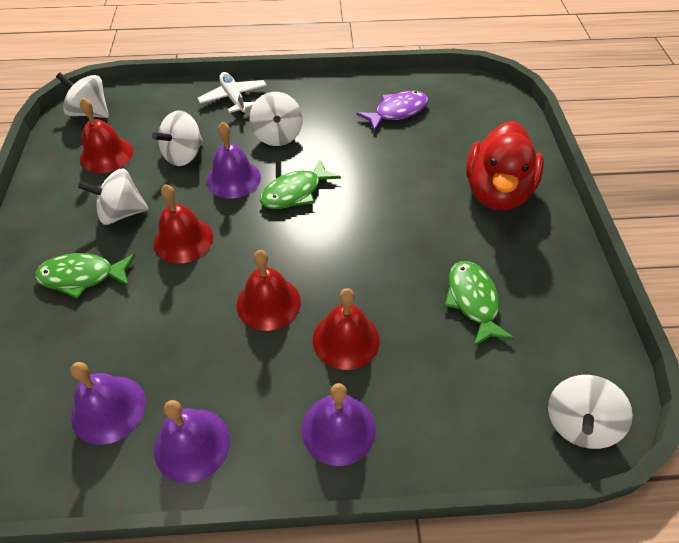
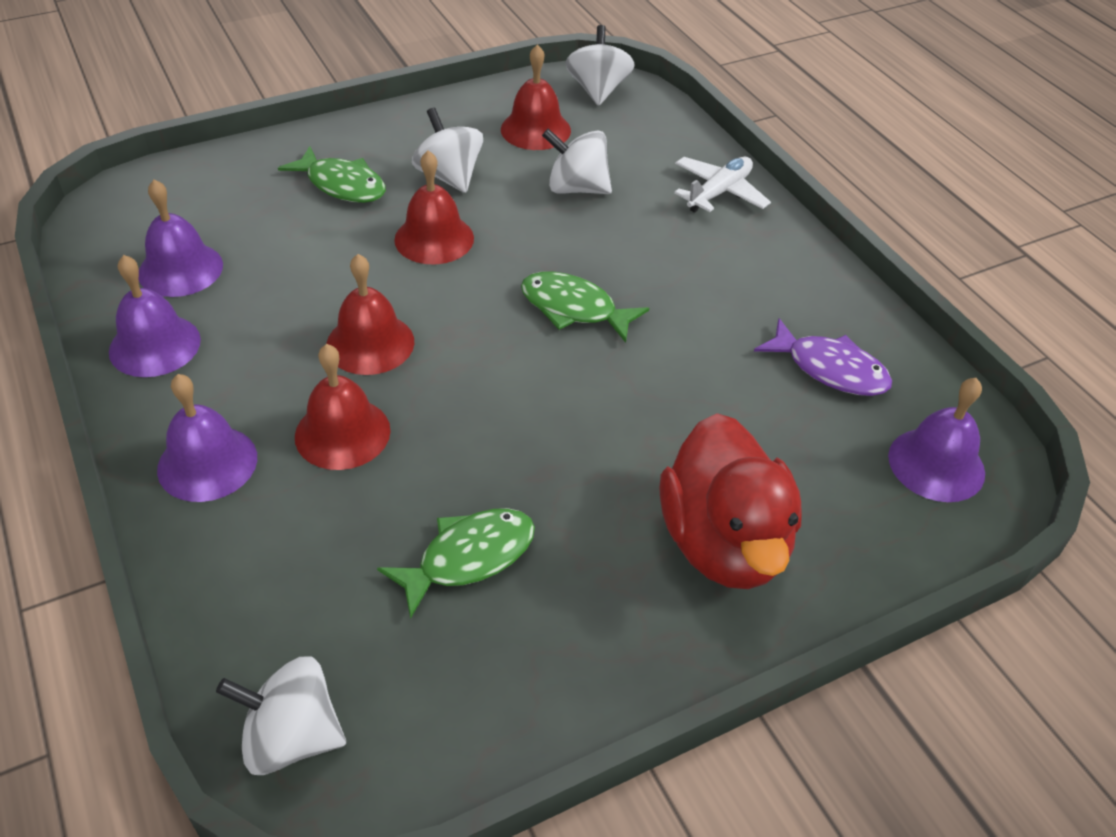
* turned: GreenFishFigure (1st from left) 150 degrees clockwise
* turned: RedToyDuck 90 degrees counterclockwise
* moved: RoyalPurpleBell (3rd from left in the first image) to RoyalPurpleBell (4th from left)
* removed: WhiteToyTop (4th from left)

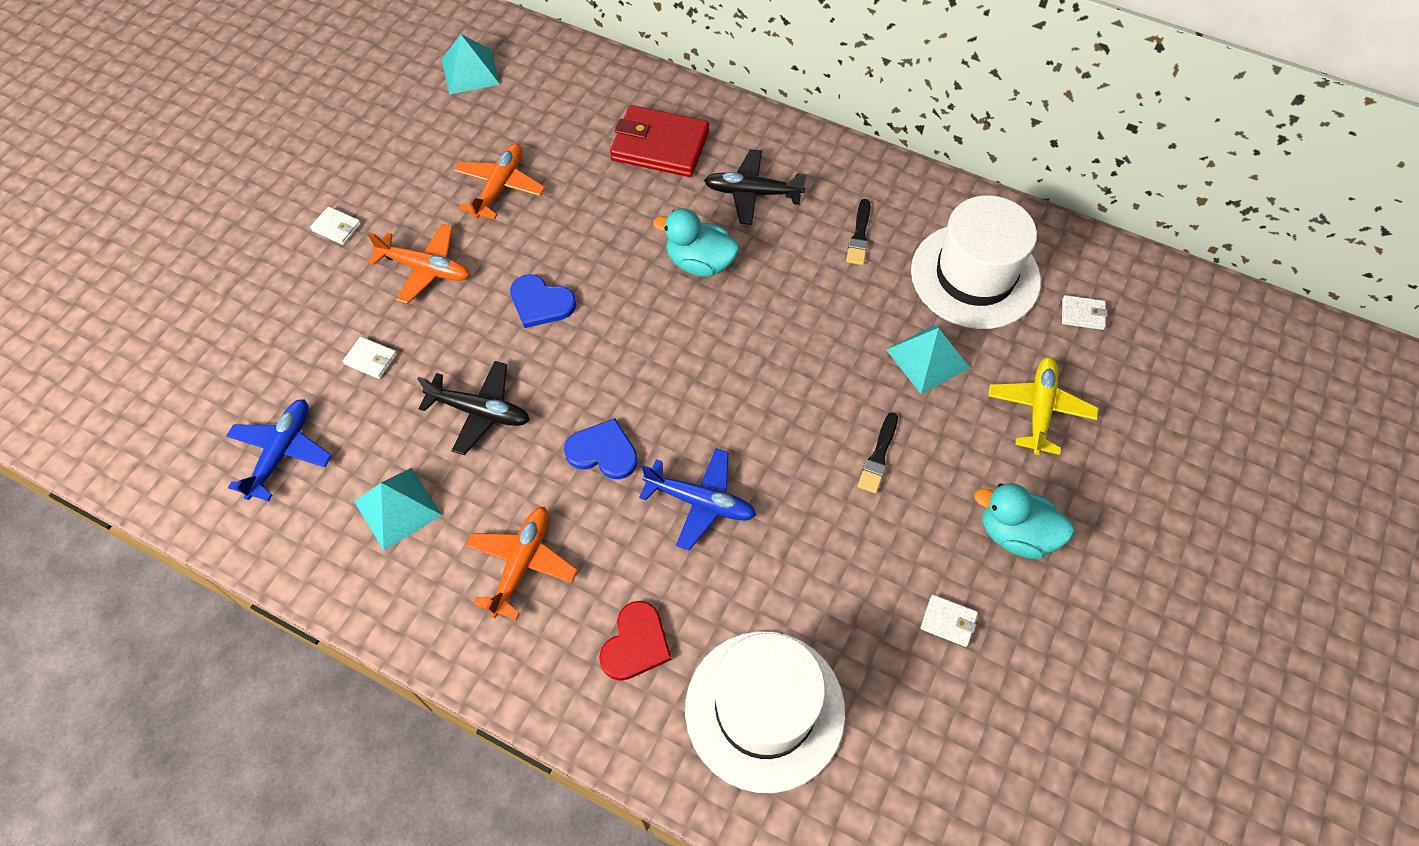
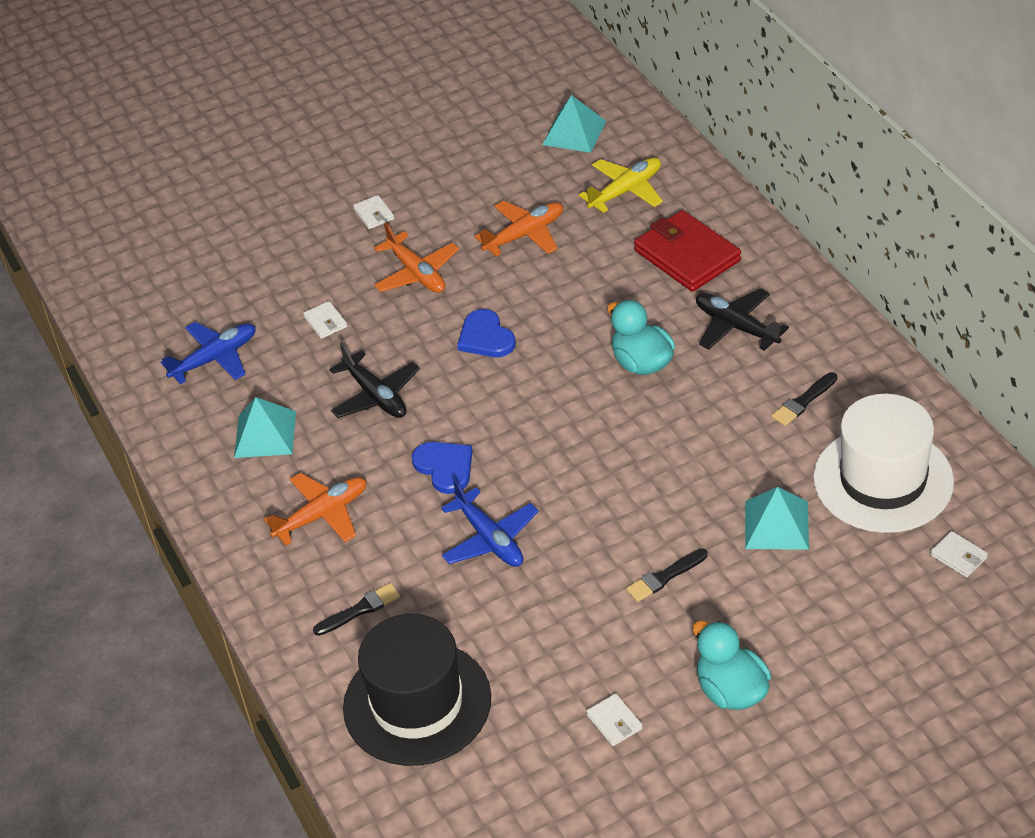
* replaced: RedHeartShape to JetBlackBrush (1st from left)
* recoloured: WhiteTallHat (1st from left) to JetBlackTallHat
* moved: BrightYellowToyPlane

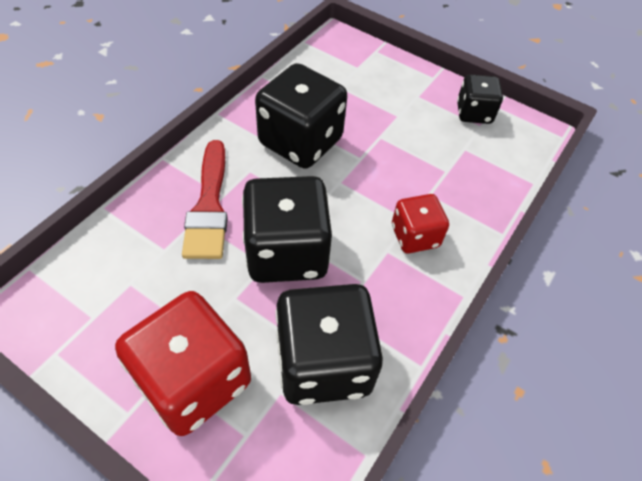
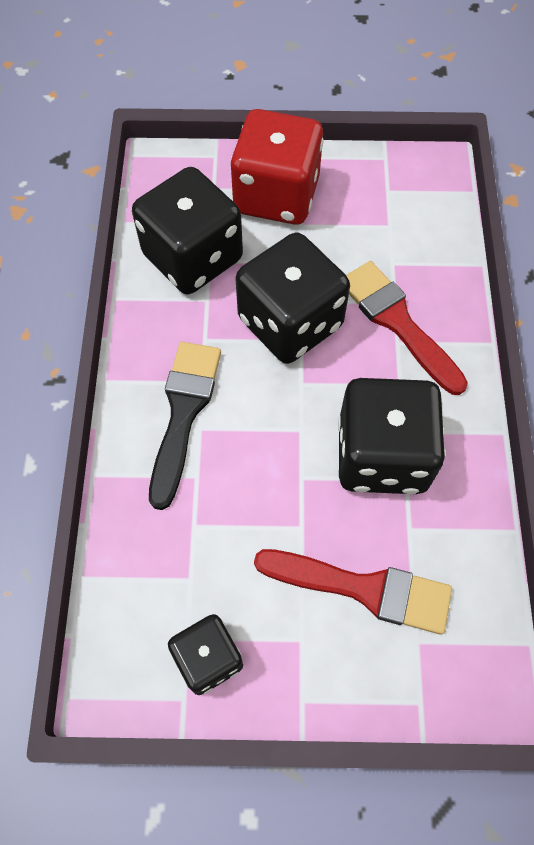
* replaced: RedGameDie (2nd from left) to JetBlackBrush
* added: RedBrush (1st from left)

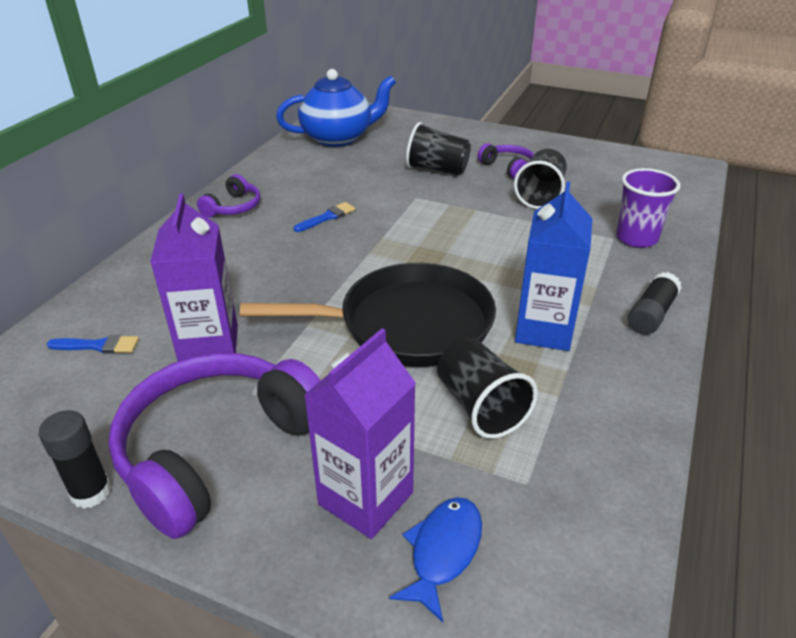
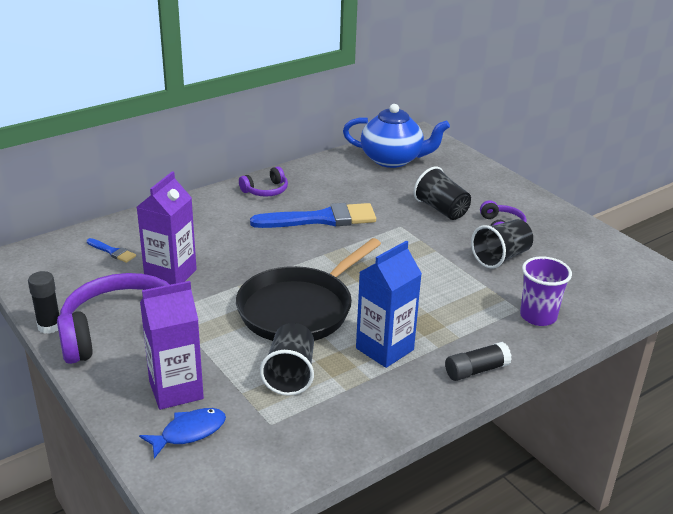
* turned: JetBlackFryingPan 105 degrees clockwise
* resized: BlueBrush (2nd from left) x2.22

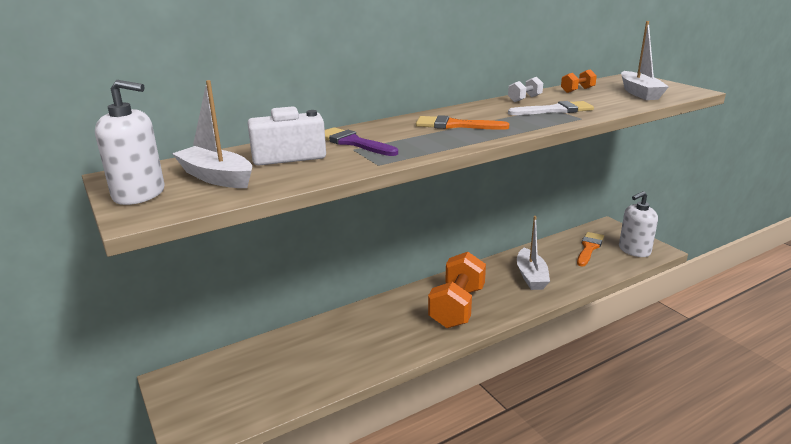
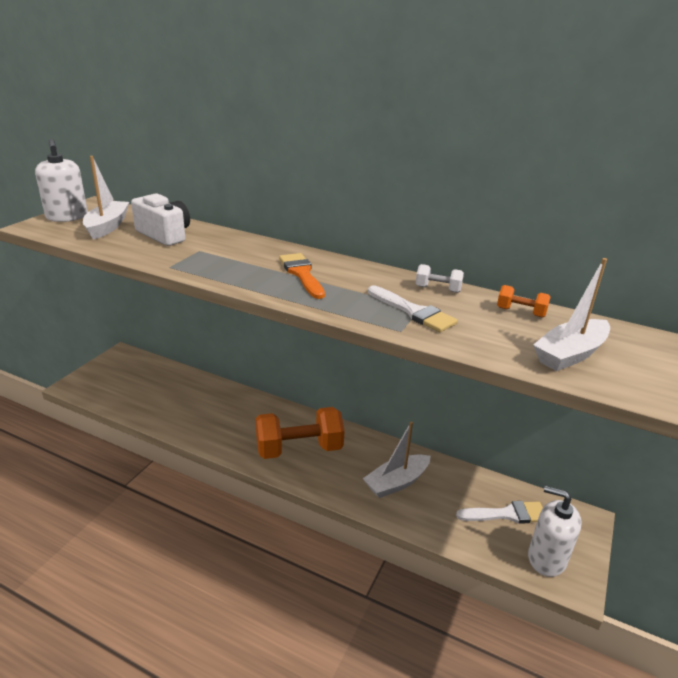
* recoloured: BrightOrangeBrush (2nd from left) to WhiteBrush (2nd from left)
* removed: RoyalPurpleBrush

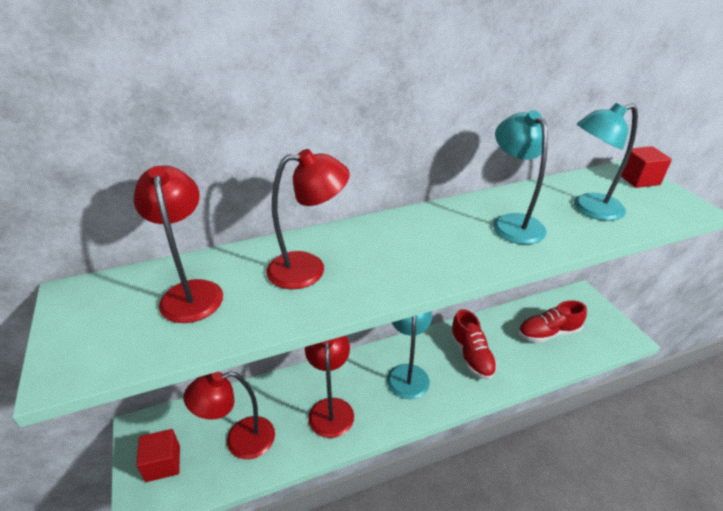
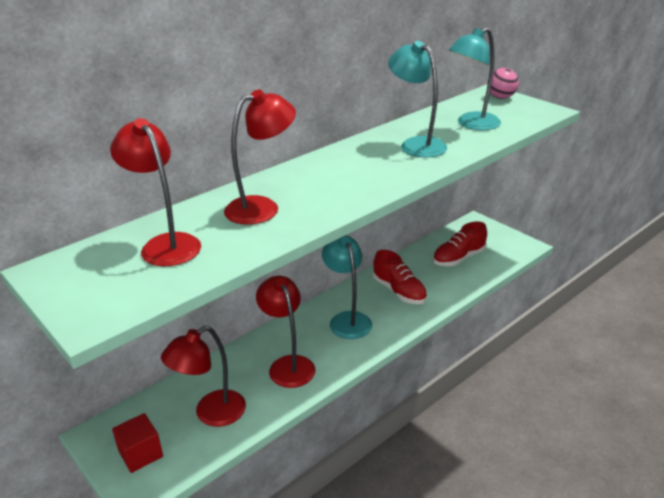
* replaced: RedBlock (2nd from left) to RosePinkSphere

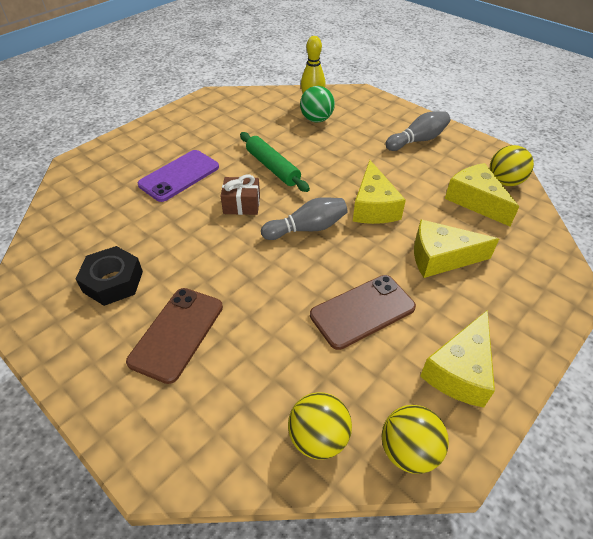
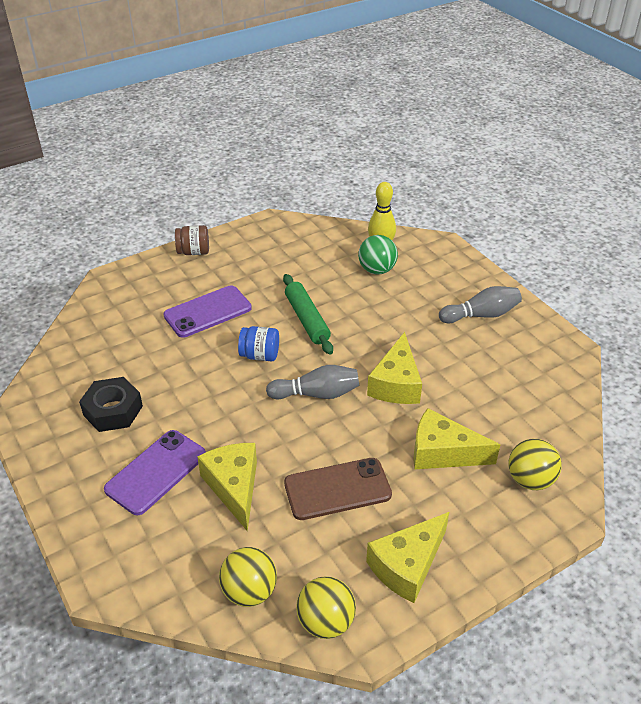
* recoloured: BrownSmartphone (1st from left) to RoyalPurpleSmartphone (1st from left)
* added: BrownJamJar
* moved: BrightYellowCheeseWedge (4th from left in the first image) to BrightYellowCheeseWedge (1st from left)
* replaced: BrownGift to BlueJamJar
* moved: BrightYellowSphere (3rd from left)

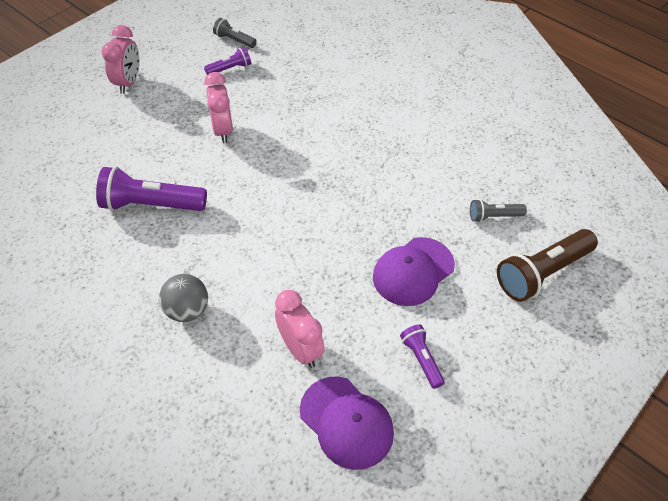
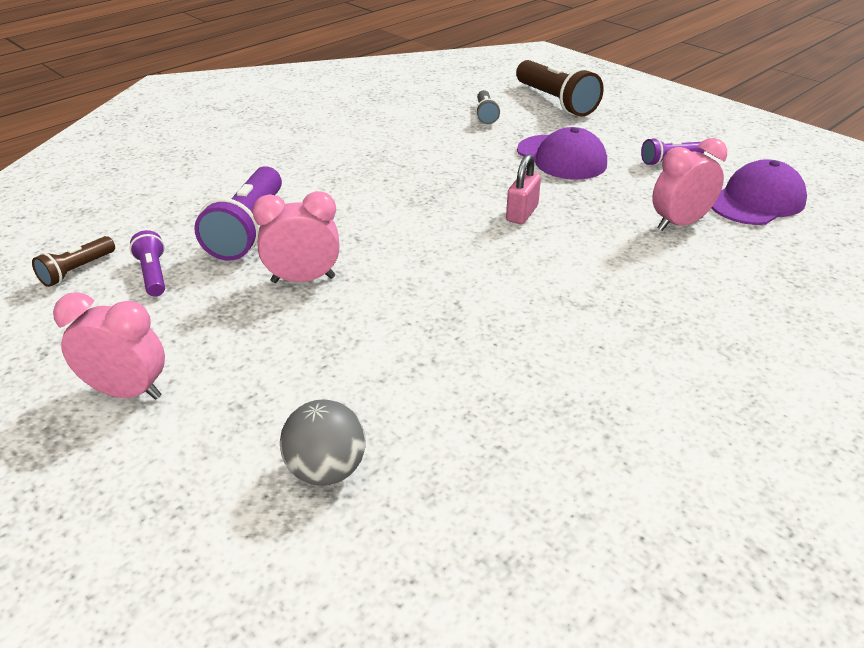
* recoloured: GrayPocketTorch (1st from left) to BrownPocketTorch (1st from left)
* moved: RoyalPurplePocketTorch (1st from left in the first image) to RoyalPurplePocketTorch (2nd from left)
* moved: GraySphere
* added: RosePinkLock

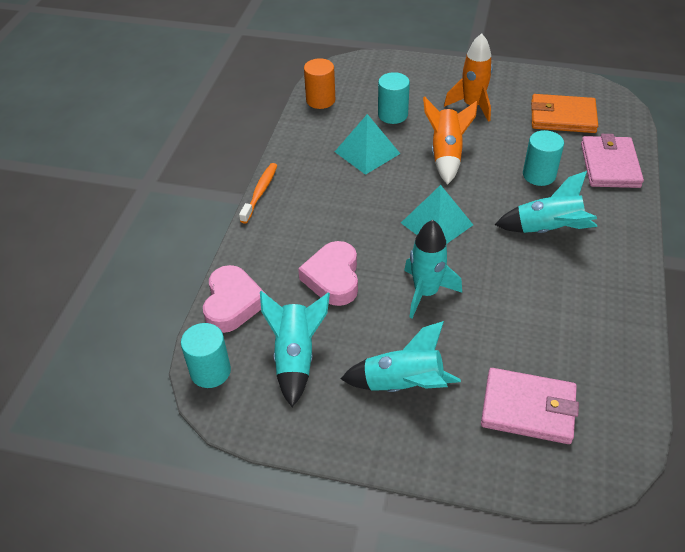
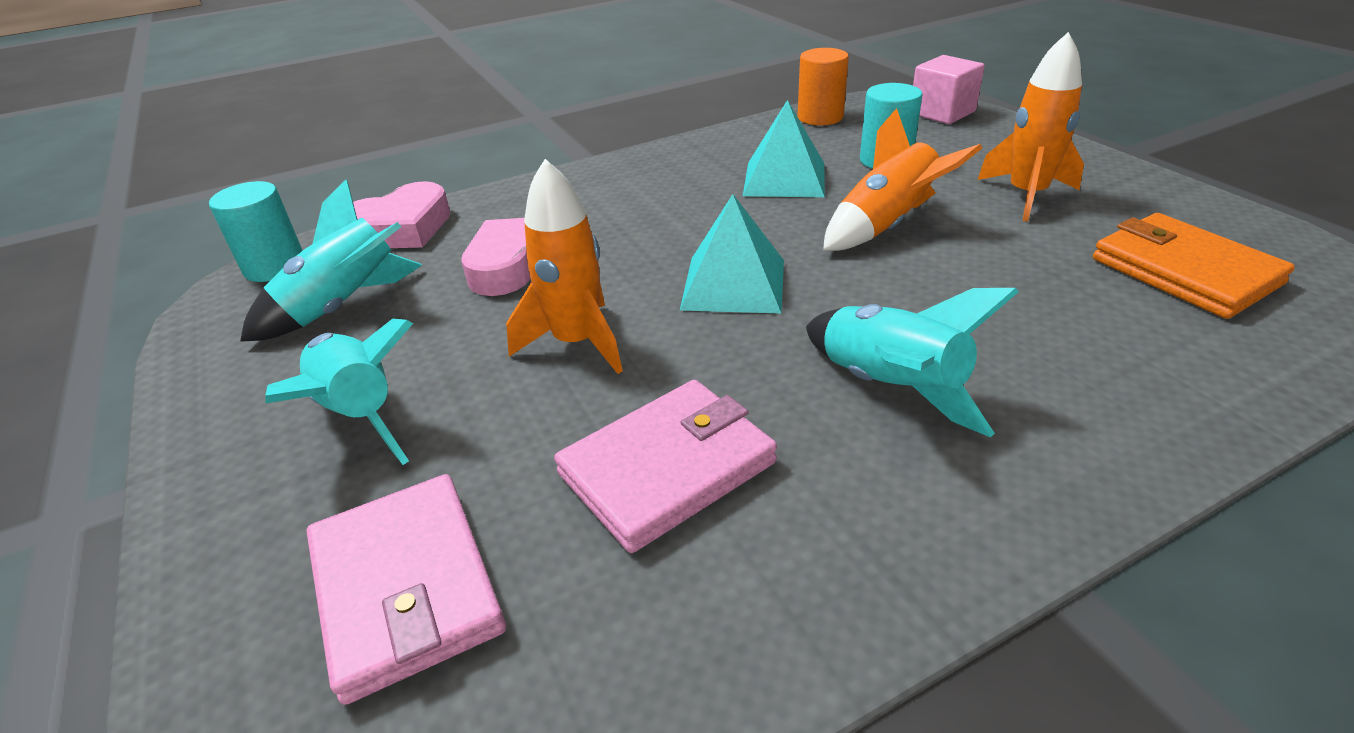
* recoloured: TealSpaceship (3rd from left) to BrightOrangeSpaceship (1st from left)
* moved: RosePinkCardWallet (2nd from left)
* added: RosePinkBlock
* removed: BrightOrangeToothbrush
* removed: TealCylinder (3rd from left)

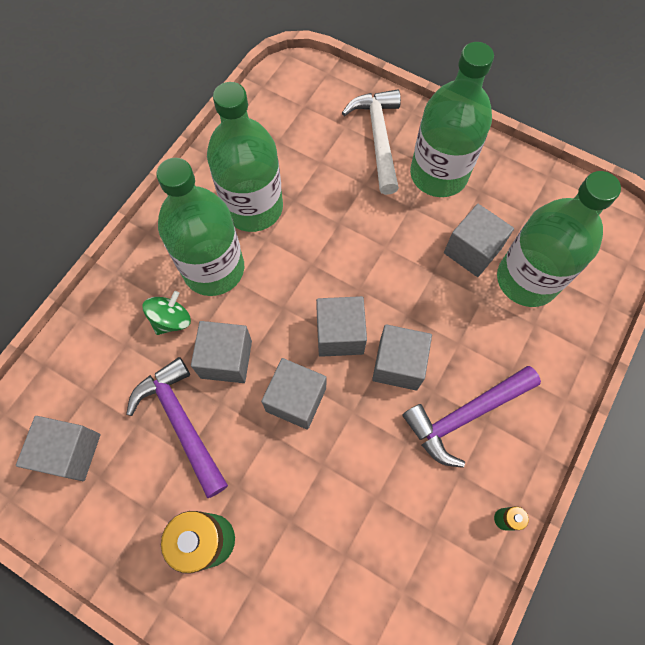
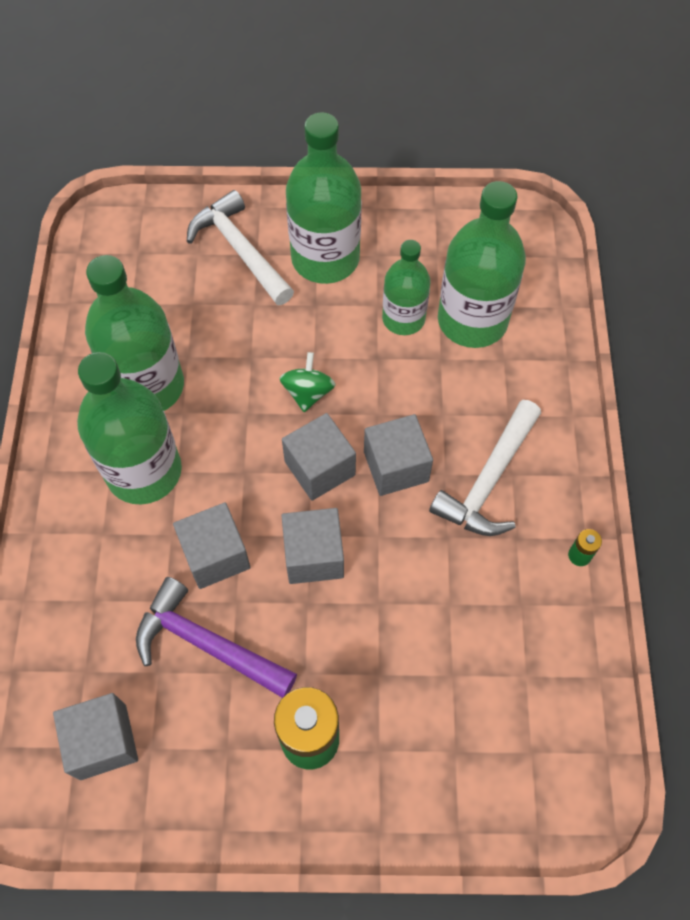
* moved: GreenToyTop
* replaced: GrayBlock (6th from left) to GreenDrinkBottle (4th from left)
* recoloured: RoyalPurpleCarpenter'sHammer (2nd from left) to WhiteCarpenter'sHammer (2nd from left)

